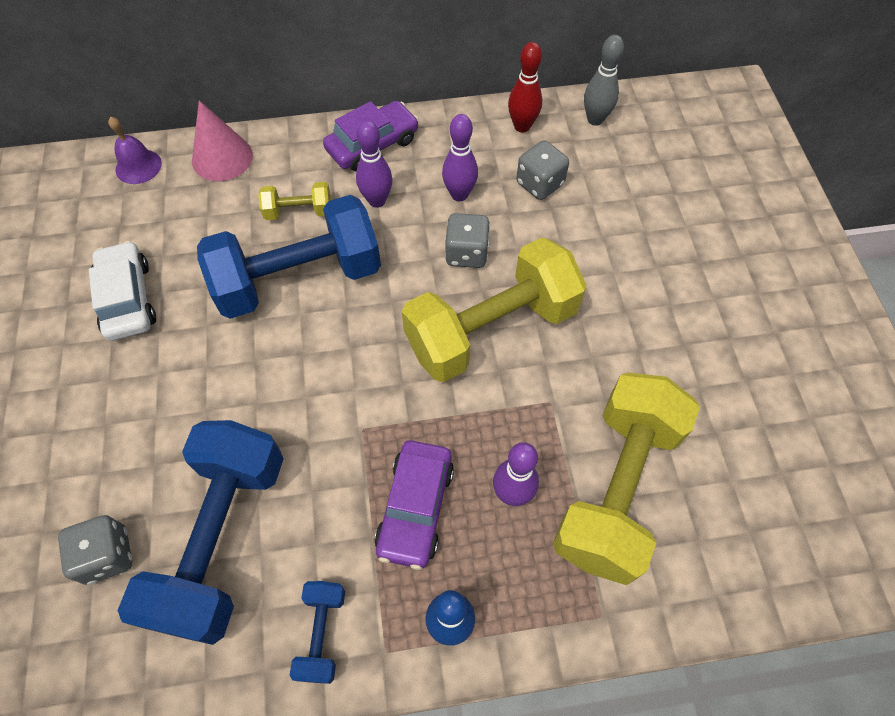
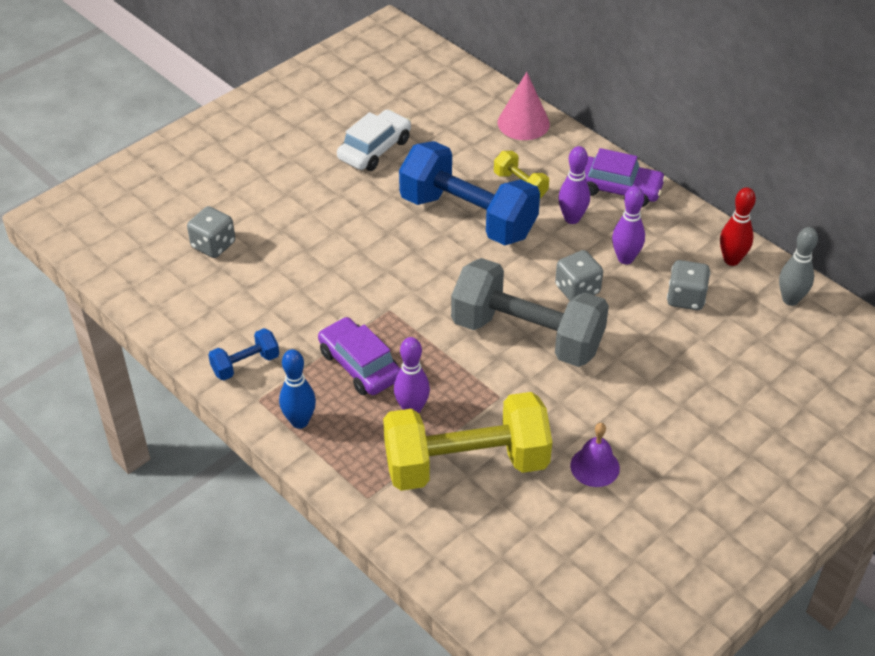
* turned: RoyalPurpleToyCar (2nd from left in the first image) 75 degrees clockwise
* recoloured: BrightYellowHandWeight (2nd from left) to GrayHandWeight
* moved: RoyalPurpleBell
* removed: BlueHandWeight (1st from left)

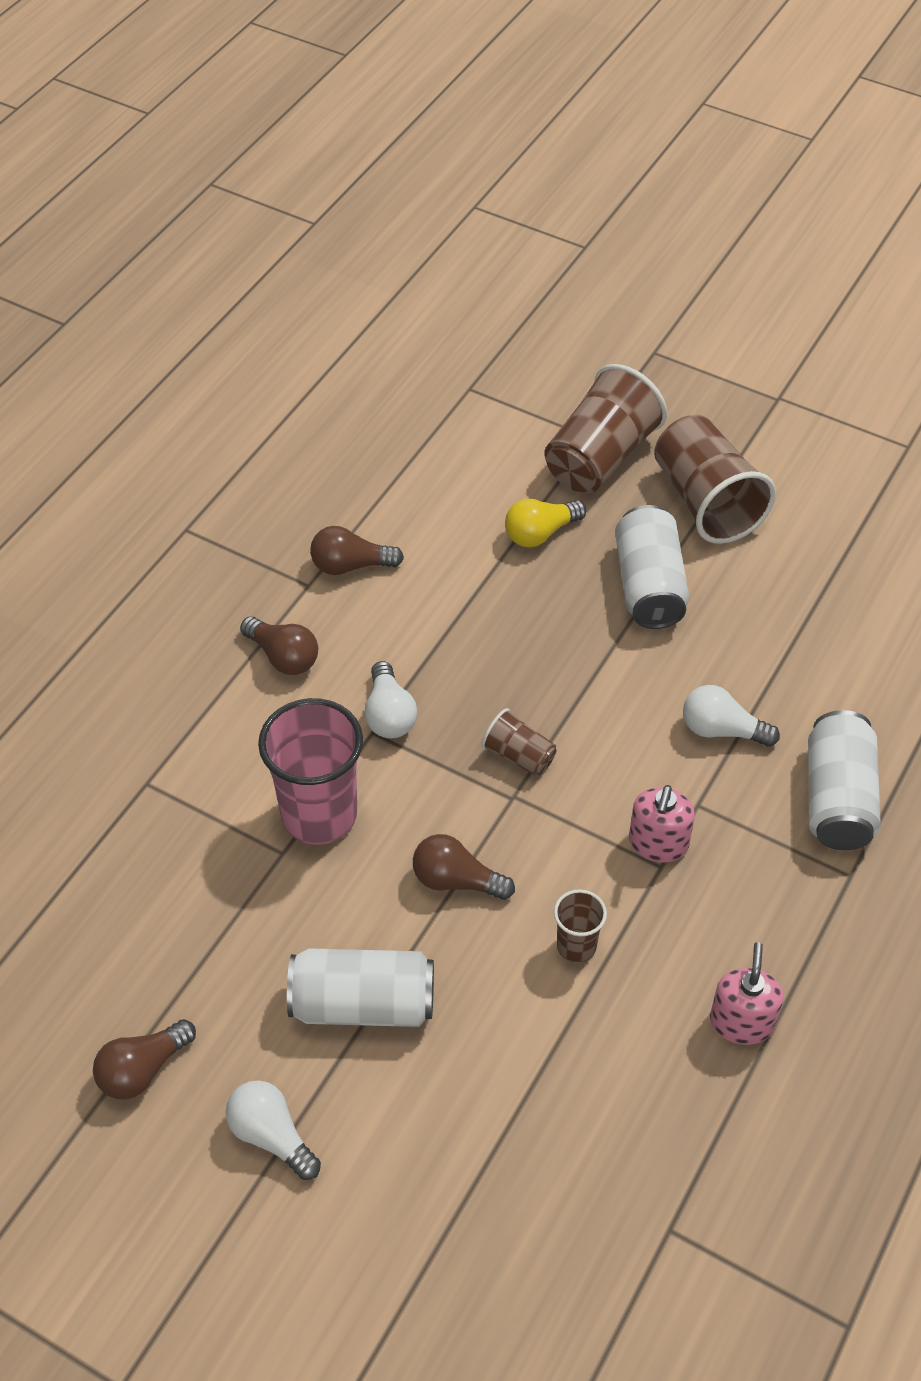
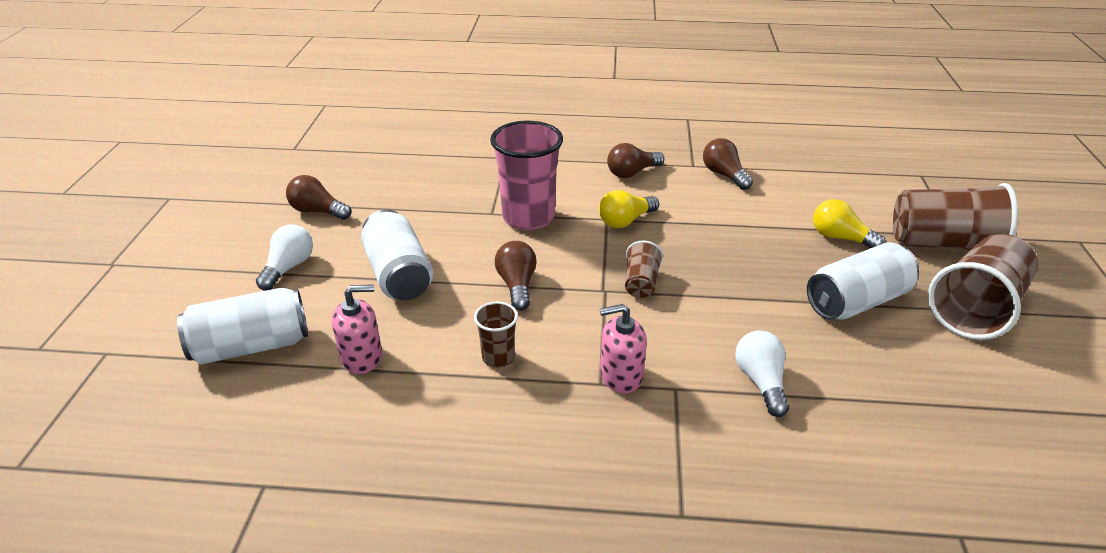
* moved: WhiteCan (3rd from left in the first image) to WhiteCan (1st from left)
* moved: RosePinkSoapPump (2nd from left in the first image) to RosePinkSoapPump (1st from left)
* recoloured: WhiteLightbulb (2nd from left) to BrightYellowLightbulb (1st from left)
* turned: BrownLightbulb (2nd from left in the first image) 45 degrees clockwise

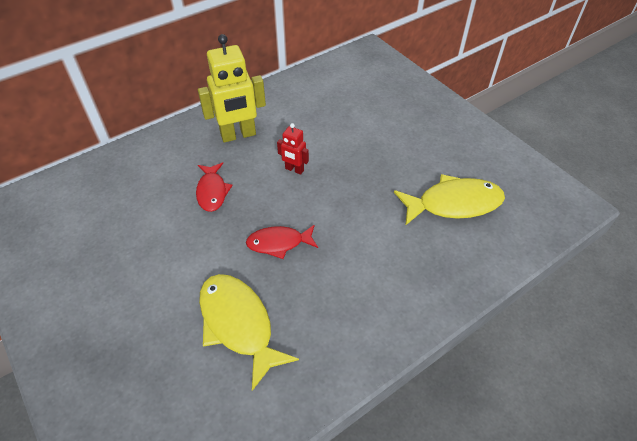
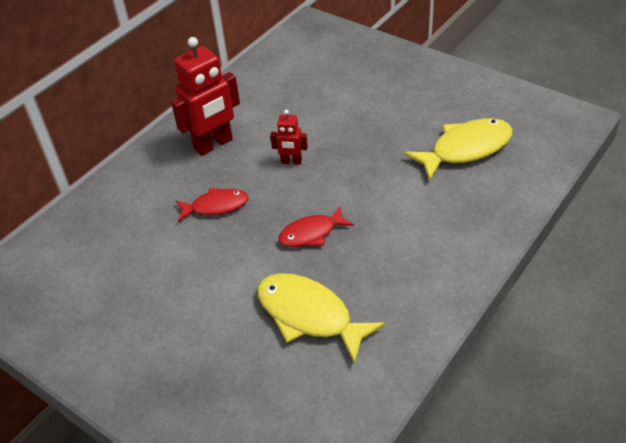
* recoloured: BrightYellowRobot to RedRobot (1st from left)
* turned: RedFishFigure (1st from left) 75 degrees counterclockwise

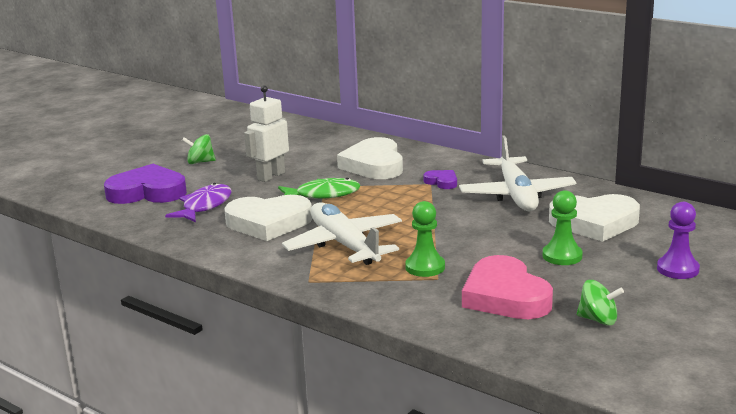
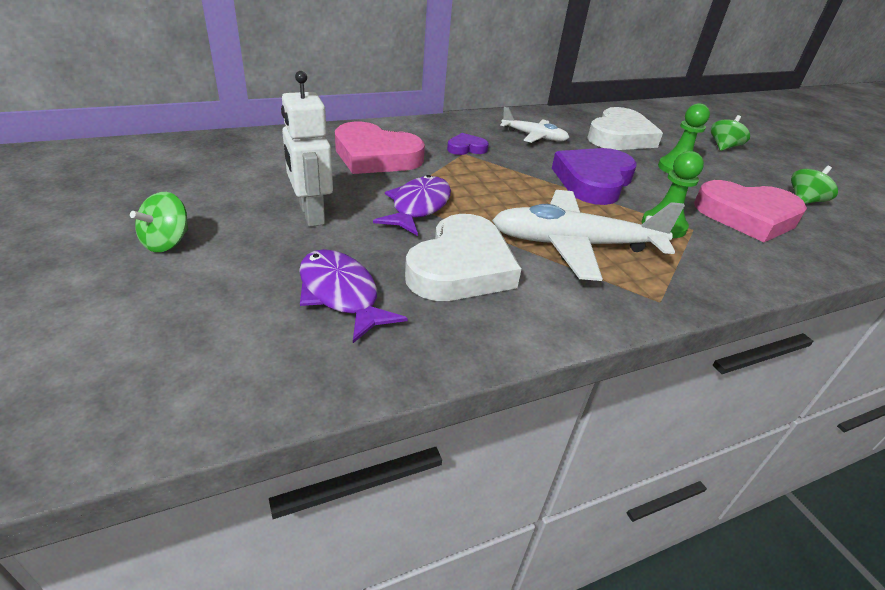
* recoloured: WhiteHeartShape (2nd from left) to RosePinkHeartShape (1st from left)
* recoloured: GreenFishFigure to RoyalPurpleFishFigure (2nd from left)
* resized: WhiteToyPlane (2nd from left in the first image) x0.56
* moved: RoyalPurpleHeartShape (1st from left in the first image) to RoyalPurpleHeartShape (2nd from left)
* replaced: RoyalPurpleChessPawn to GreenToyTop (2nd from left)

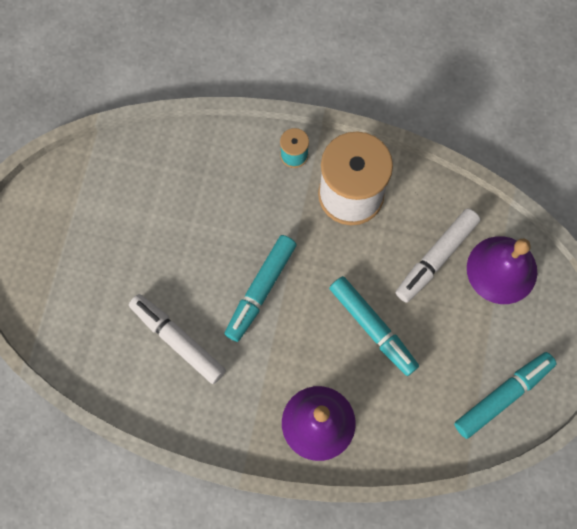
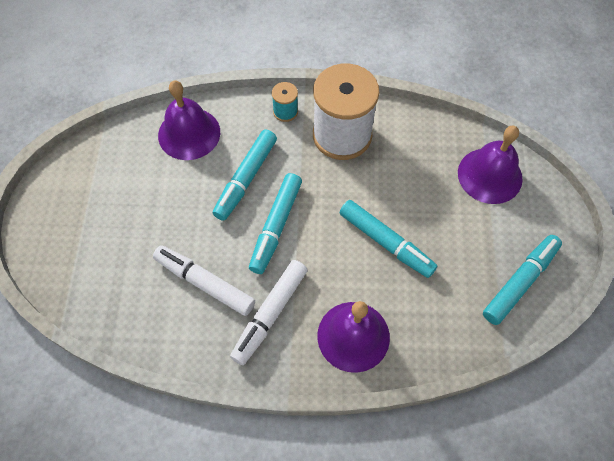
* added: RoyalPurpleBell (1st from left)
* added: TealMarker (1st from left)
* moved: WhiteMarker (2nd from left)

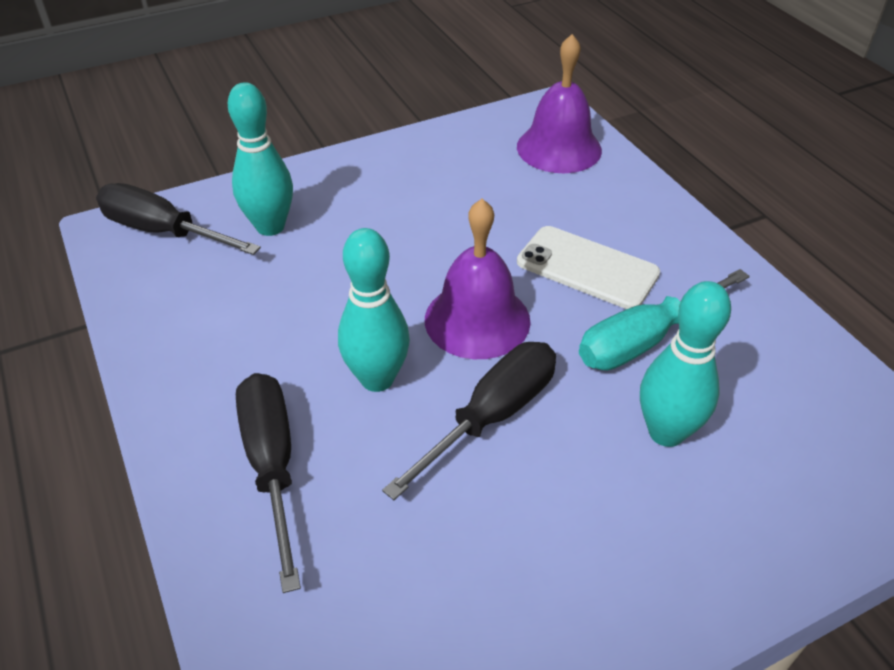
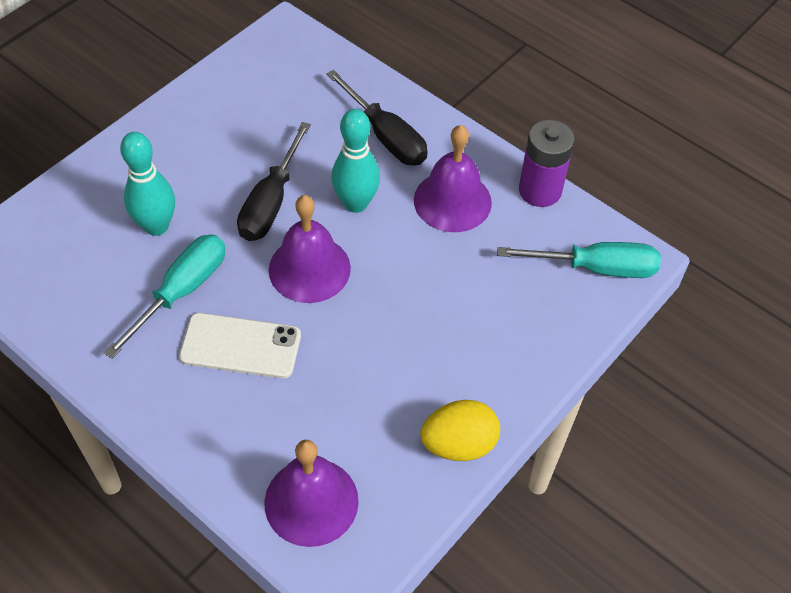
* added: RoyalPurpleBell (3rd from left)
* added: BrightYellowEgg
* recoloured: JetBlackScrewdriver (1st from left) to TealScrewdriver (2nd from left)
* added: RoyalPurpleBattery
* removed: TealBowlingPin (1st from left)

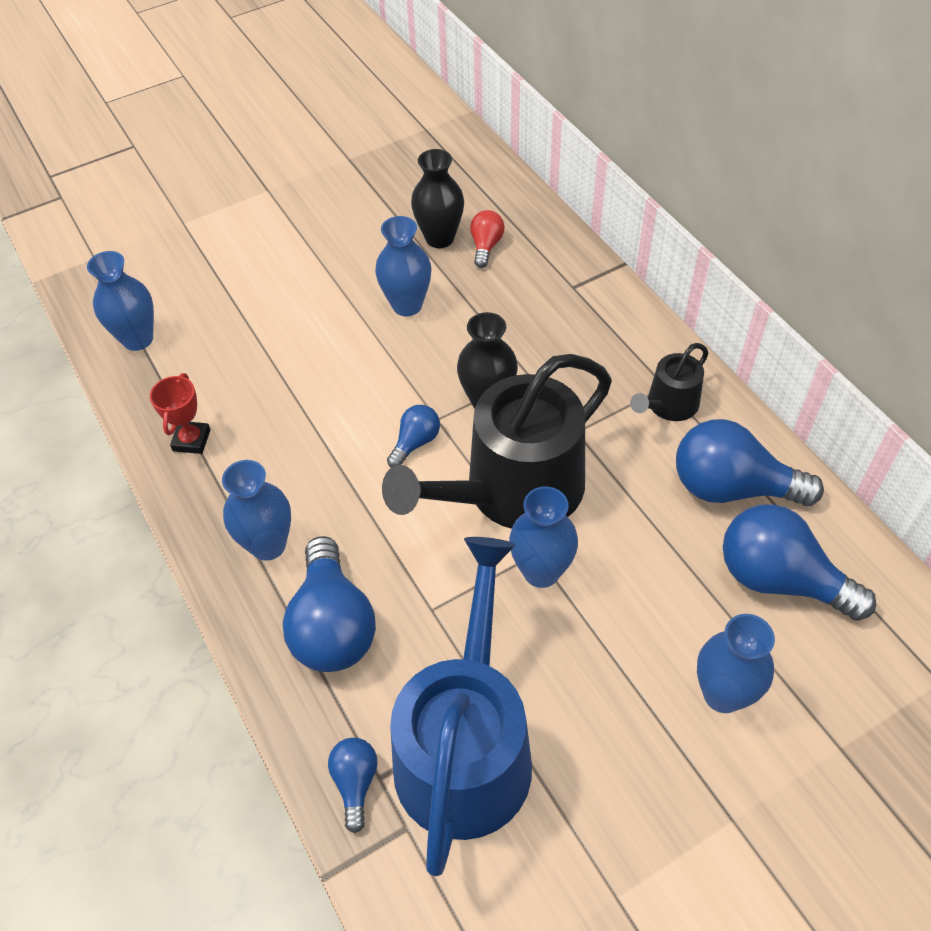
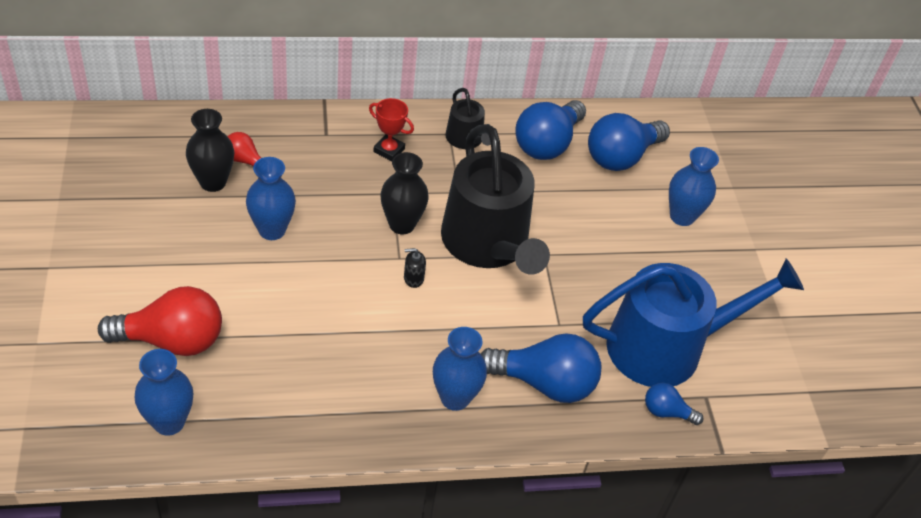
* added: RedLightbulb (1st from left)
* moved: RedPrizeCup
* replaced: BlueLightbulb (3rd from left) to JetBlackSoapPump
* turned: BlueSprinklingCan 135 degrees clockwise
* removed: BlueFlowerVase (4th from left)

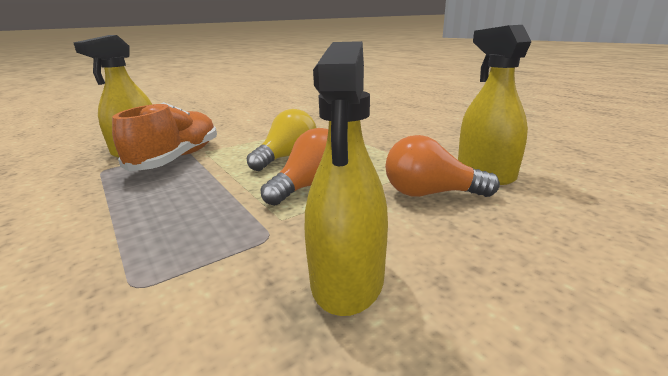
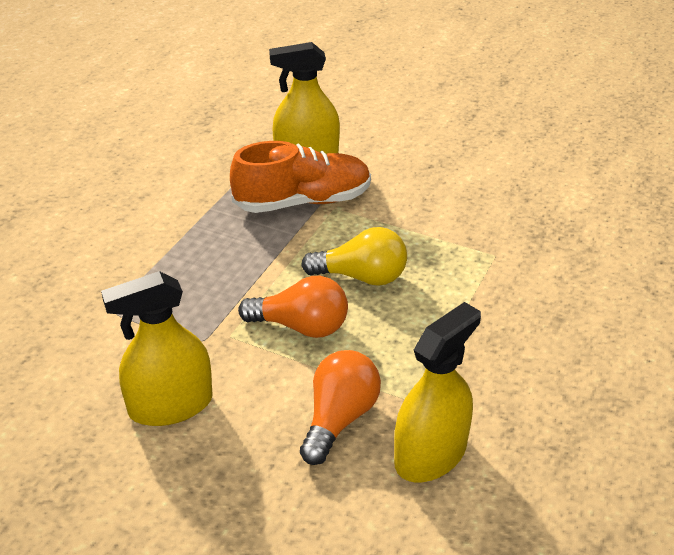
* turned: BrightOrangeLightbulb (2nd from left) 45 degrees clockwise

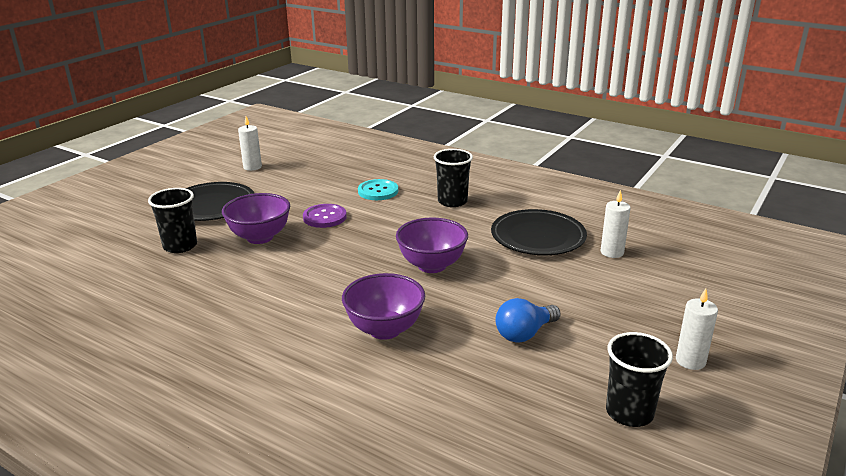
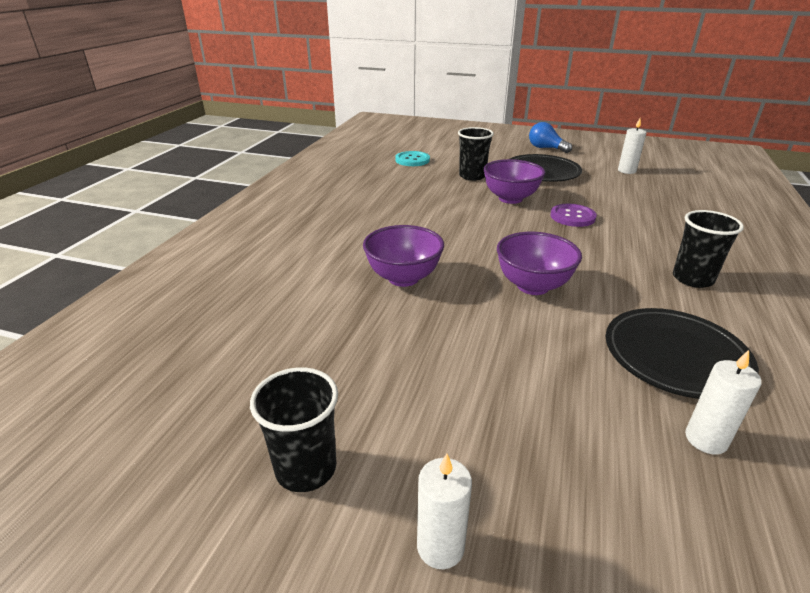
* moved: TealButton
* moved: BlueLightbulb

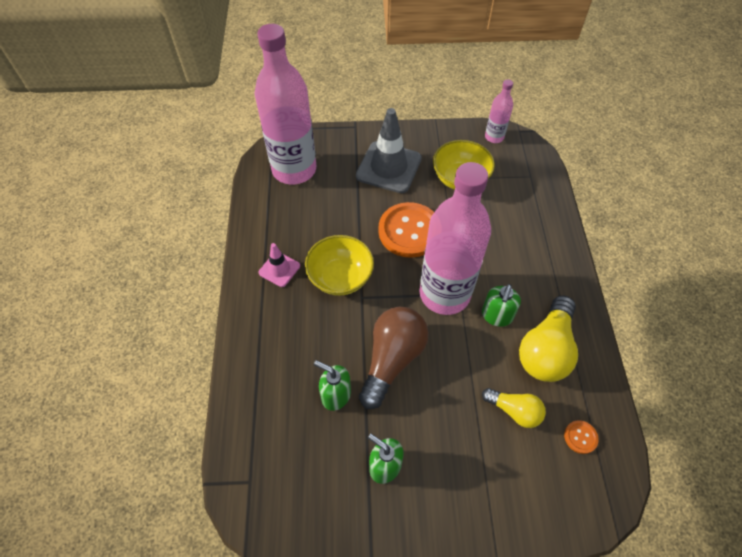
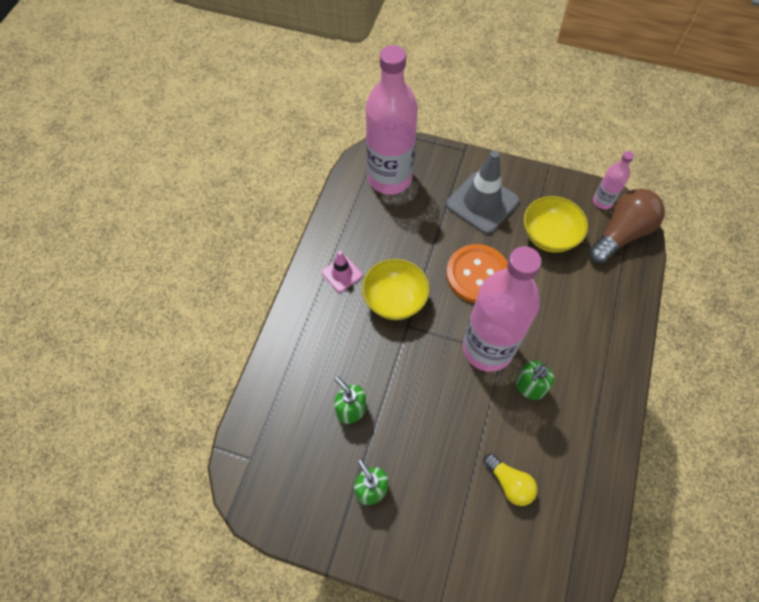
* moved: BrownLightbulb
* removed: BrightYellowLightbulb (2nd from left)
* removed: BrightOrangeButton (2nd from left)

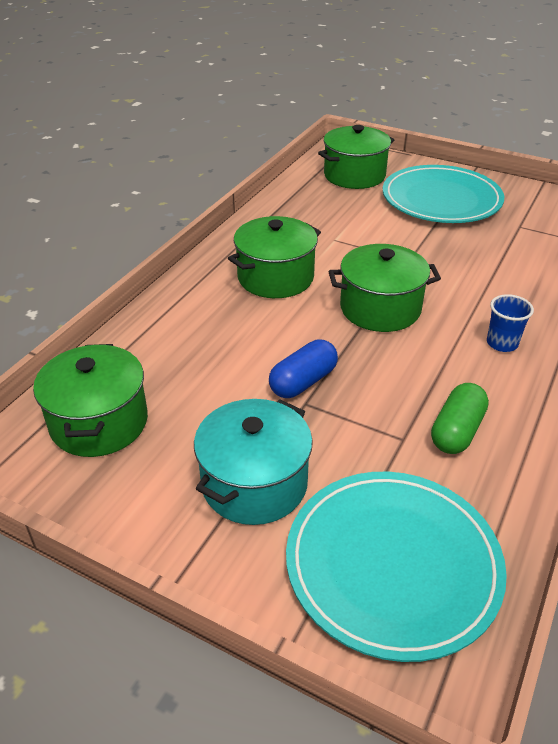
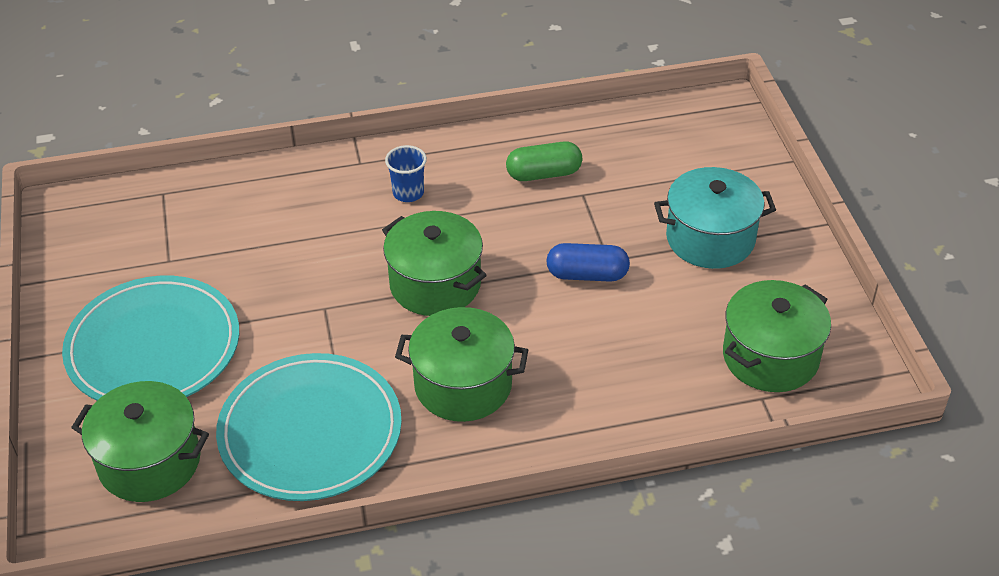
* moved: TealPlate (1st from left in the first image) to TealPlate (2nd from left)

